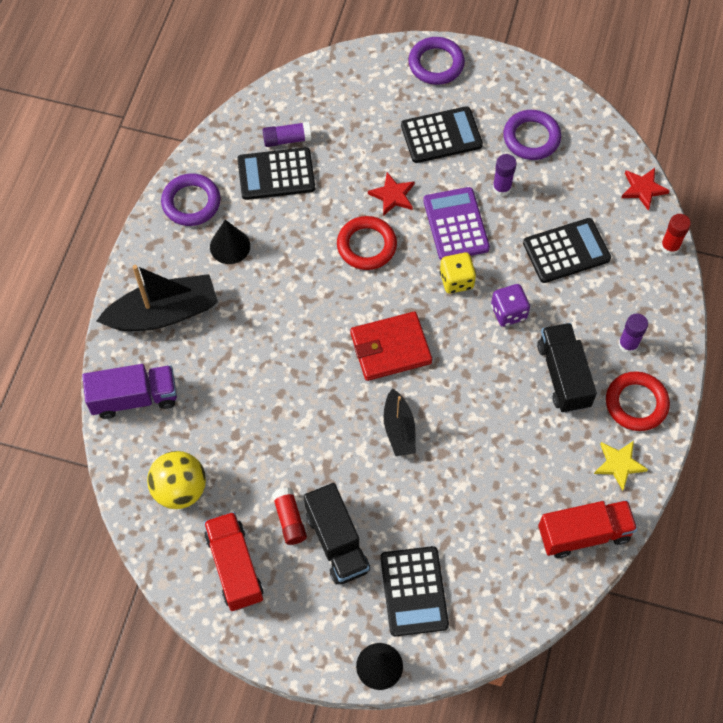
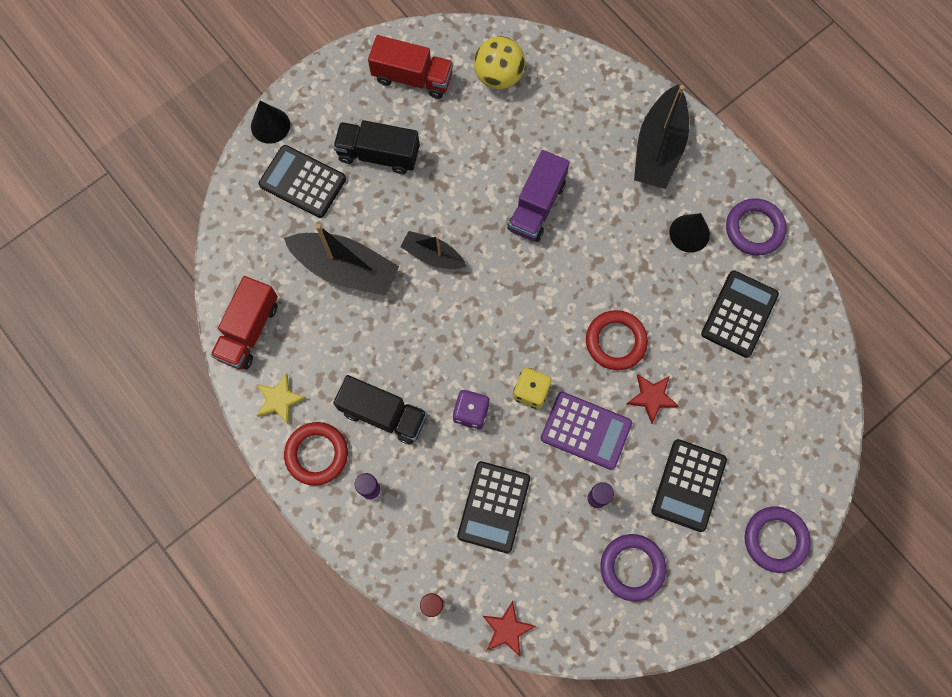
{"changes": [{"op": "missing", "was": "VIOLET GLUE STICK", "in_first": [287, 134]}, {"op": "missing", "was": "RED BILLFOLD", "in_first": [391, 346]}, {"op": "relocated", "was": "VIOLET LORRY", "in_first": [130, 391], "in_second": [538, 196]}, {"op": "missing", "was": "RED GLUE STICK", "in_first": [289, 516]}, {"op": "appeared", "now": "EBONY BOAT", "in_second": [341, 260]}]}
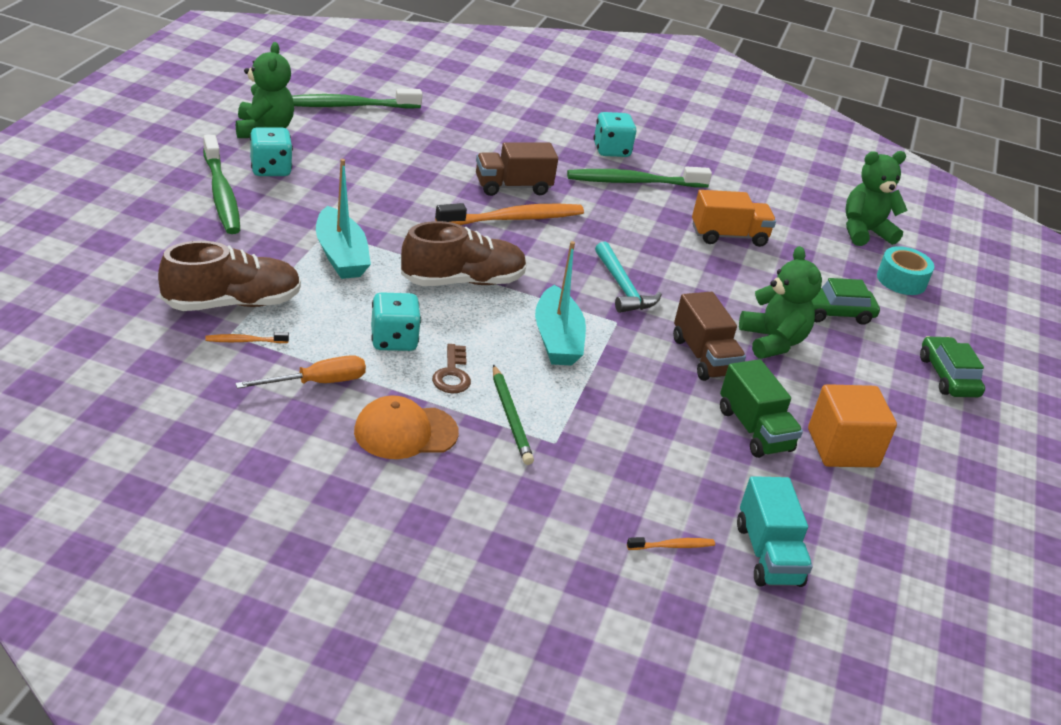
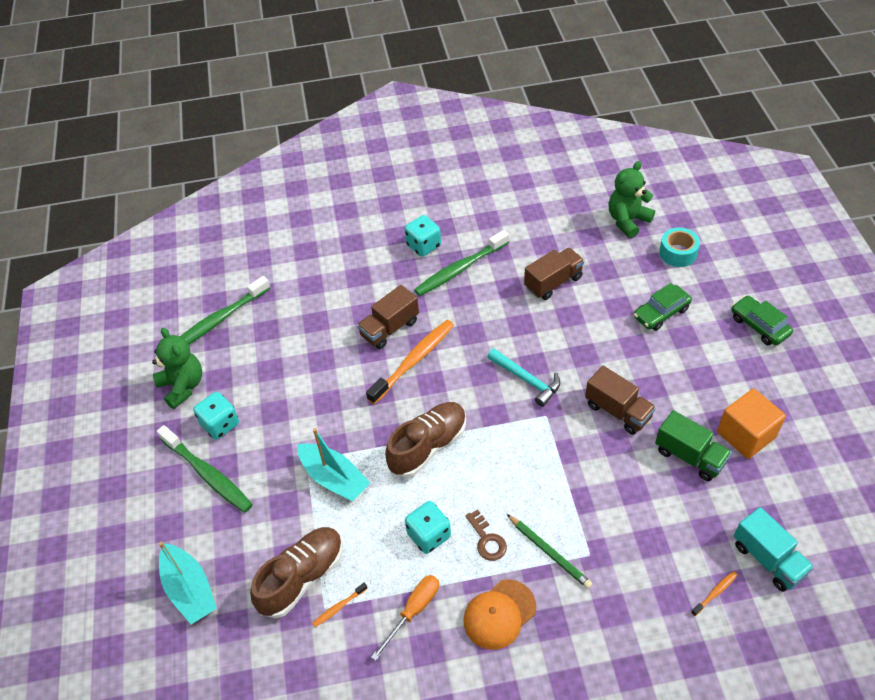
{"changes": [{"op": "colour", "was": "ORANGE-COLOURED LORRY", "now": "RUSSET LORRY", "in_first": [734, 218], "in_second": [554, 274]}, {"op": "relocated", "was": "AQUA BOAT", "in_first": [560, 303], "in_second": [188, 583]}, {"op": "missing", "was": "GREEN STUFFED BEAR", "in_first": [780, 302]}]}
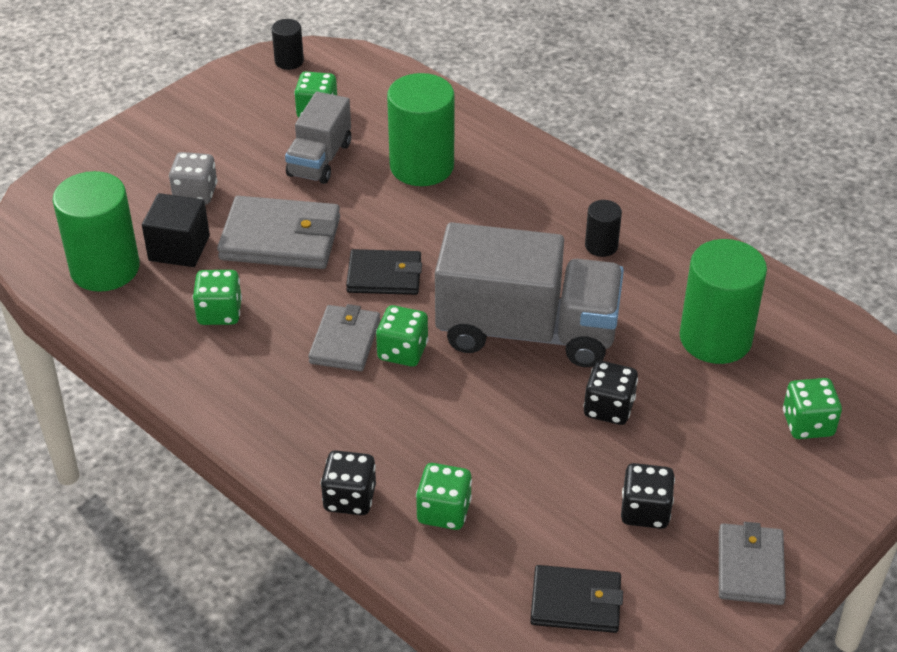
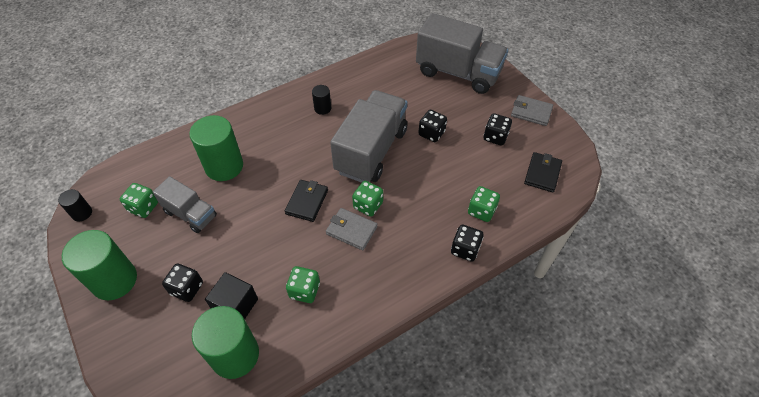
{"changes": [{"op": "colour", "was": "ASH-GREY DICE", "now": "EBONY DICE", "in_first": [193, 178], "in_second": [182, 282]}, {"op": "missing", "was": "ASH-GREY BILLFOLD", "in_first": [278, 232]}, {"op": "relocated", "was": "GREEN SOLID CYLINDER", "in_first": [723, 301], "in_second": [99, 265]}, {"op": "exchanged", "was": "GREEN DICE", "now": "ASH-GREY LORRY", "in_first": [812, 408], "in_second": [462, 53]}]}
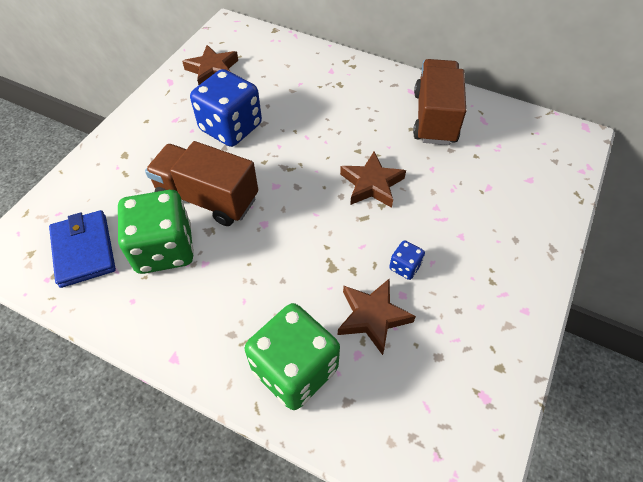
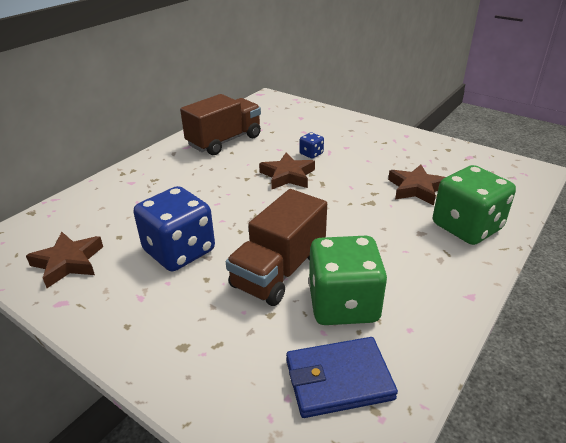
{"changes": [{"op": "spun", "was": "RUSSET LORRY", "in_first": [439, 102], "in_second": [220, 124], "clockwise": 120}, {"op": "relocated", "was": "COBALT DICE", "in_first": [407, 260], "in_second": [311, 145]}]}
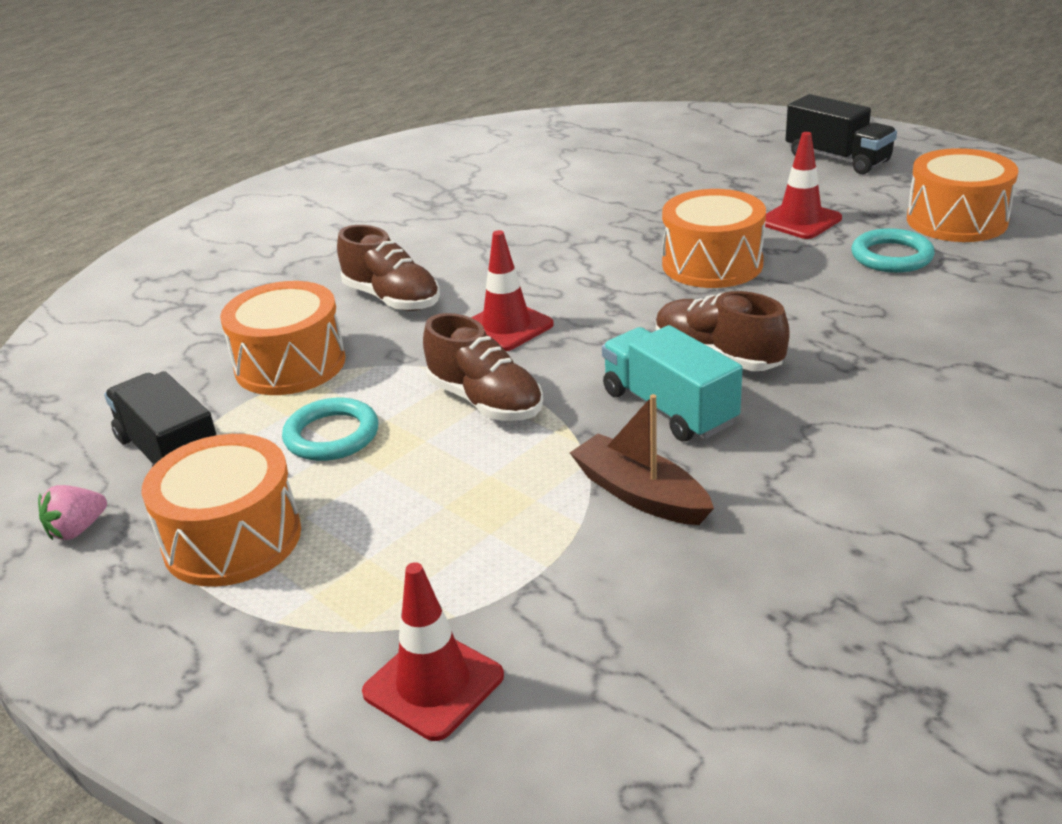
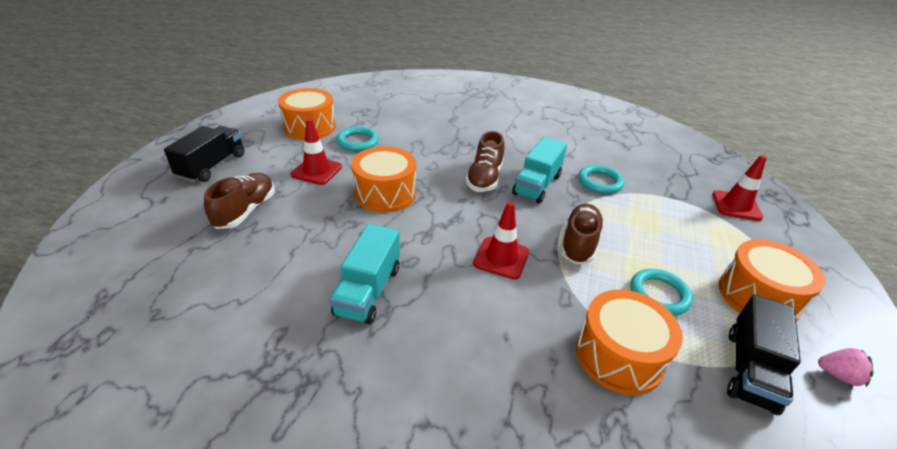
{"changes": [{"op": "relocated", "was": "RUSSET SNEAKER", "in_first": [388, 268], "in_second": [239, 201]}, {"op": "exchanged", "was": "RUSSET BOAT", "now": "AQUA TORUS", "in_first": [642, 459], "in_second": [601, 179]}, {"op": "appeared", "now": "AQUA LORRY", "in_second": [364, 274]}]}
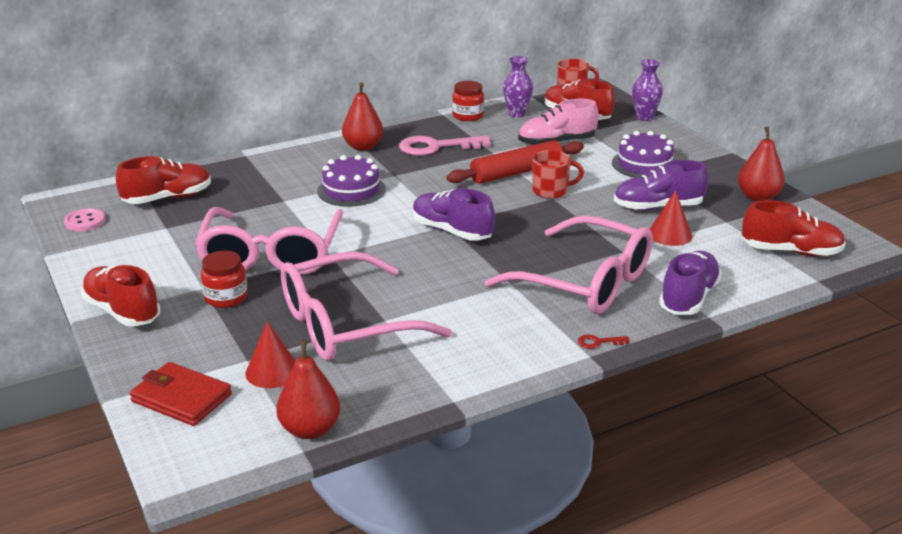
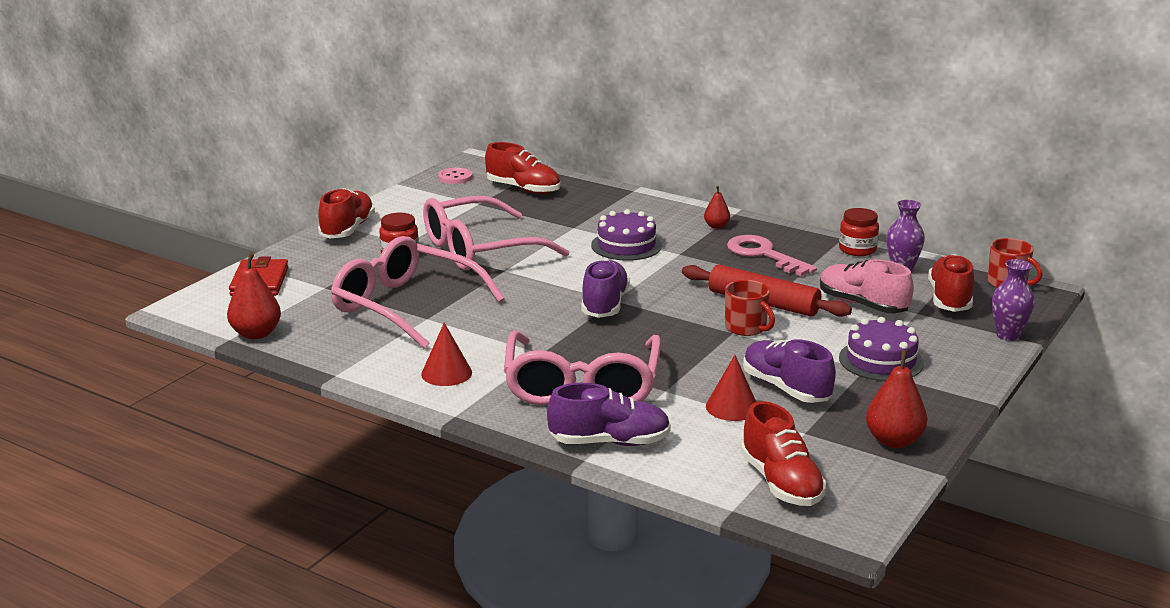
{"changes": [{"op": "size", "was": "RED PEAR", "in_first": [362, 116], "in_second": [717, 207], "ratio": 0.59}, {"op": "relocated", "was": "RED CONE SHAPE", "in_first": [270, 354], "in_second": [446, 354]}, {"op": "missing", "was": "RED LATCHKEY", "in_first": [603, 341]}]}
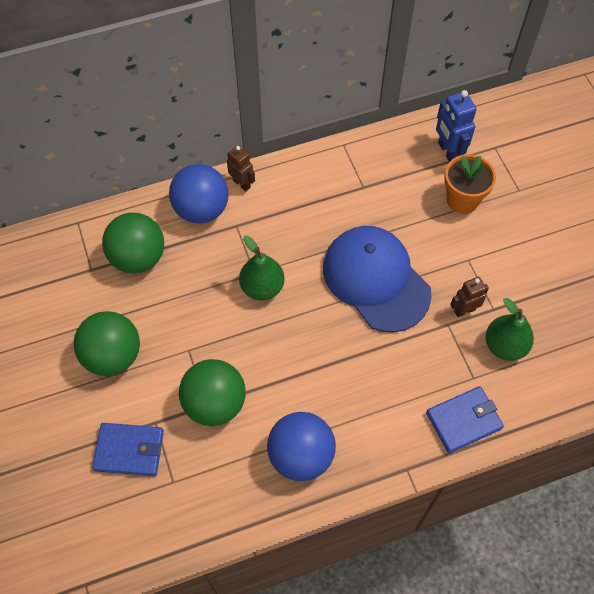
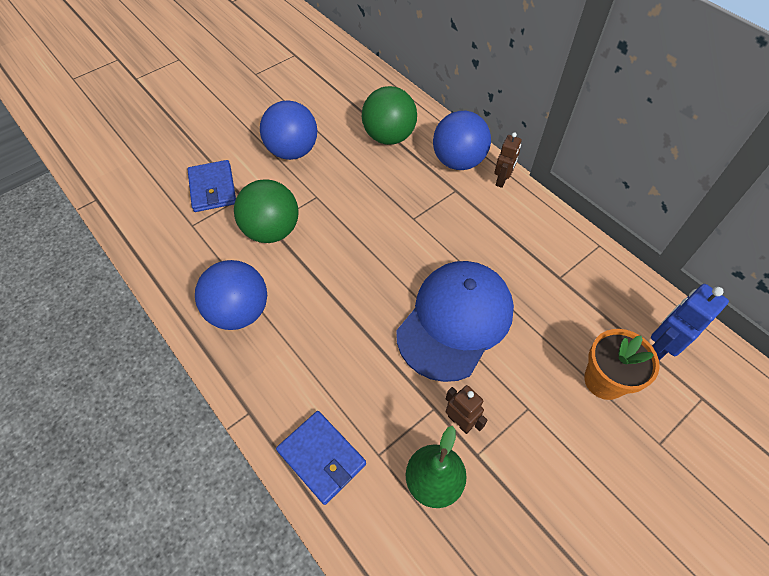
{"changes": [{"op": "missing", "was": "GREEN PEAR", "in_first": [262, 268]}, {"op": "colour", "was": "GREEN PLAY BALL", "now": "COBALT PLAY BALL", "in_first": [106, 343], "in_second": [288, 130]}]}
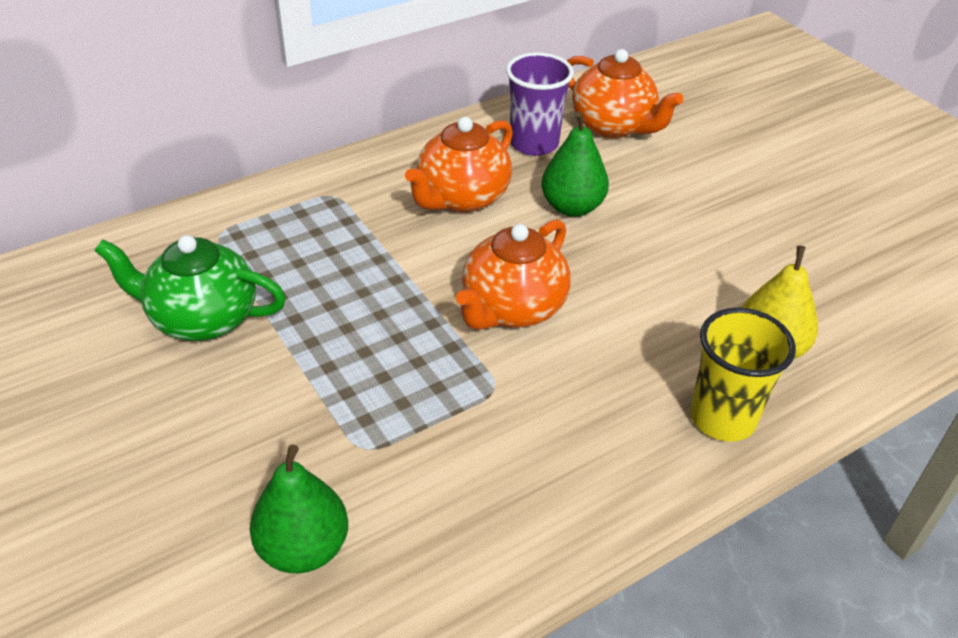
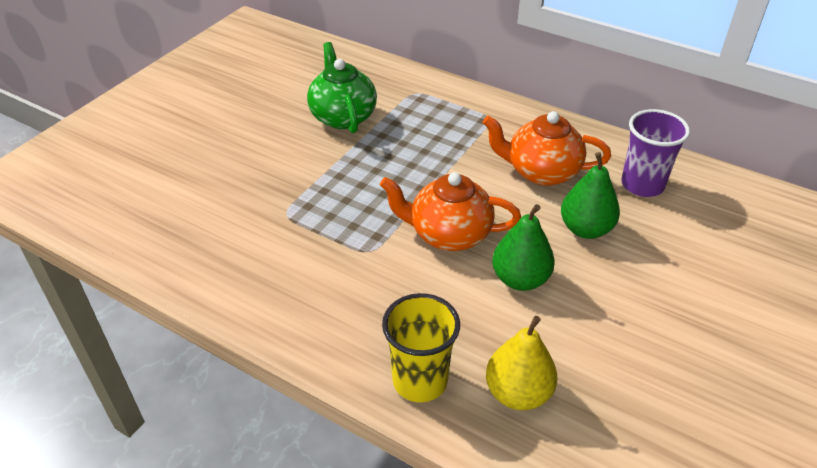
{"changes": [{"op": "missing", "was": "ORANGE-COLOURED TEA POT", "in_first": [624, 93]}, {"op": "relocated", "was": "GREEN PEAR", "in_first": [299, 509], "in_second": [523, 247]}]}
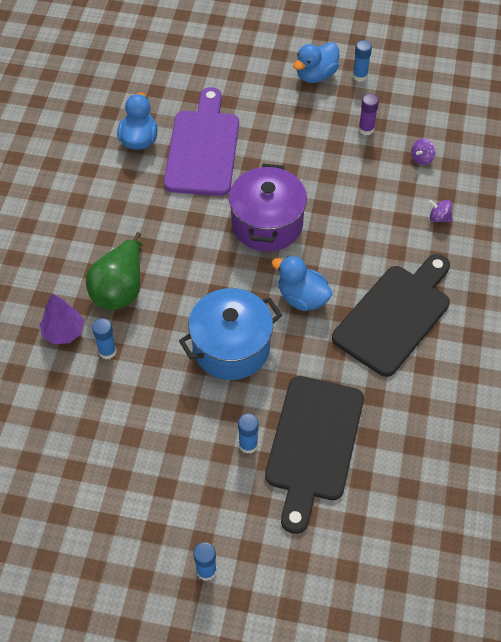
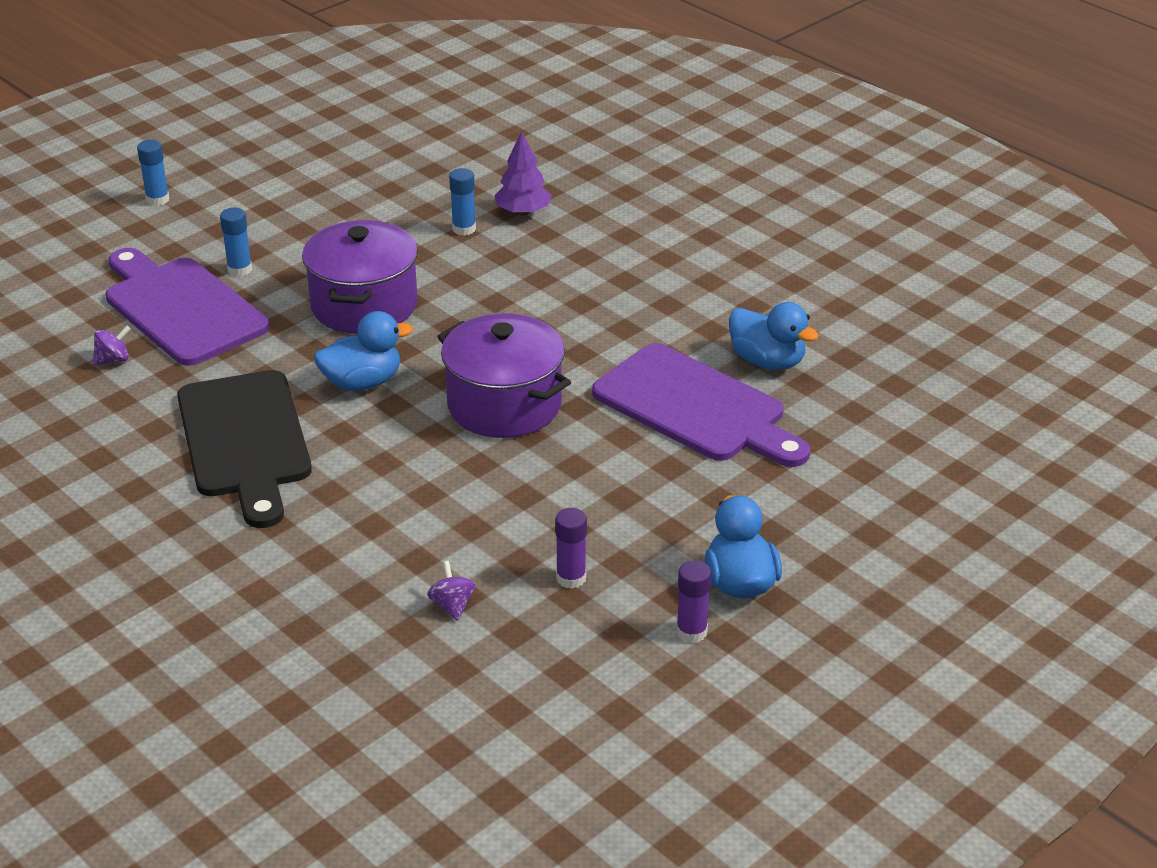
{"changes": [{"op": "colour", "was": "COBALT GLUE STICK", "now": "VIOLET GLUE STICK", "in_first": [362, 61], "in_second": [693, 601]}, {"op": "relocated", "was": "VIOLET WHIRLIGIG", "in_first": [440, 210], "in_second": [112, 345]}, {"op": "missing", "was": "GREEN PEAR", "in_first": [114, 271]}, {"op": "colour", "was": "COBALT POT", "now": "VIOLET POT", "in_first": [230, 334], "in_second": [360, 277]}, {"op": "colour", "was": "EBONY CHOPPING BOARD", "now": "VIOLET CHOPPING BOARD", "in_first": [314, 455], "in_second": [188, 307]}]}
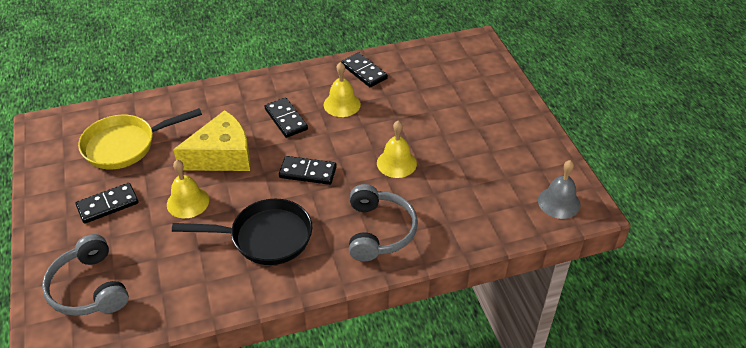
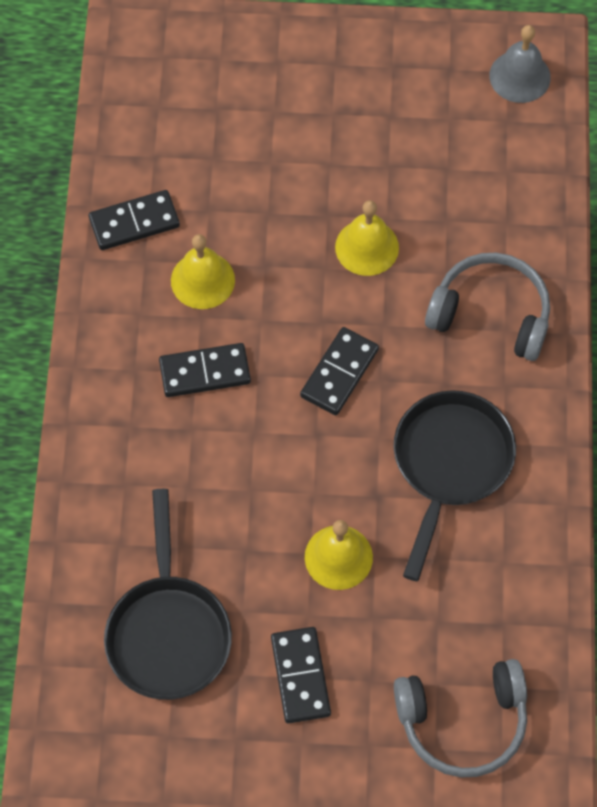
{"changes": [{"op": "colour", "was": "BRIGHT YELLOW PAN", "now": "EBONY PAN", "in_first": [140, 138], "in_second": [168, 594]}, {"op": "missing", "was": "BRIGHT YELLOW PIECE OF CHEESE", "in_first": [212, 140]}]}
